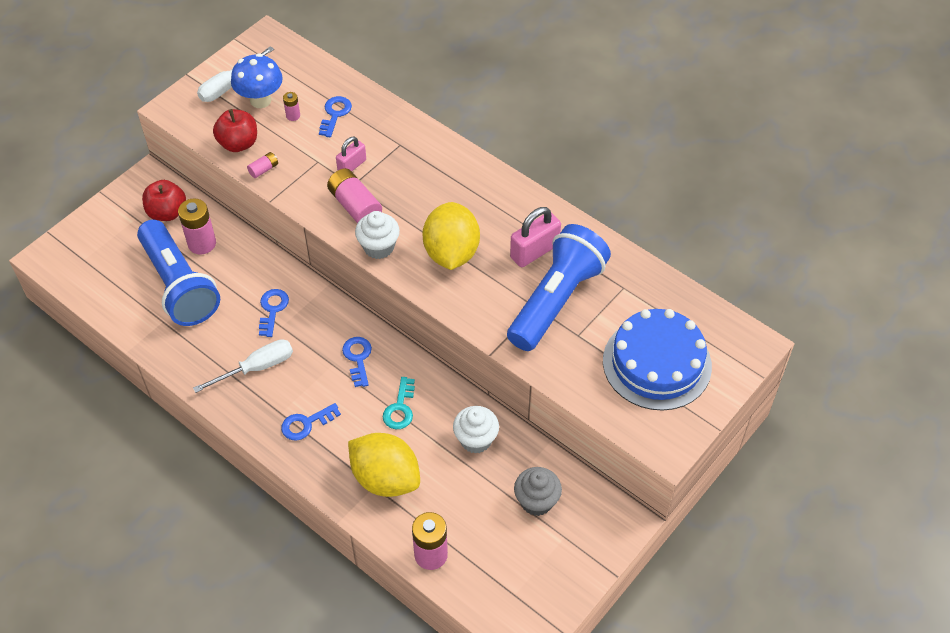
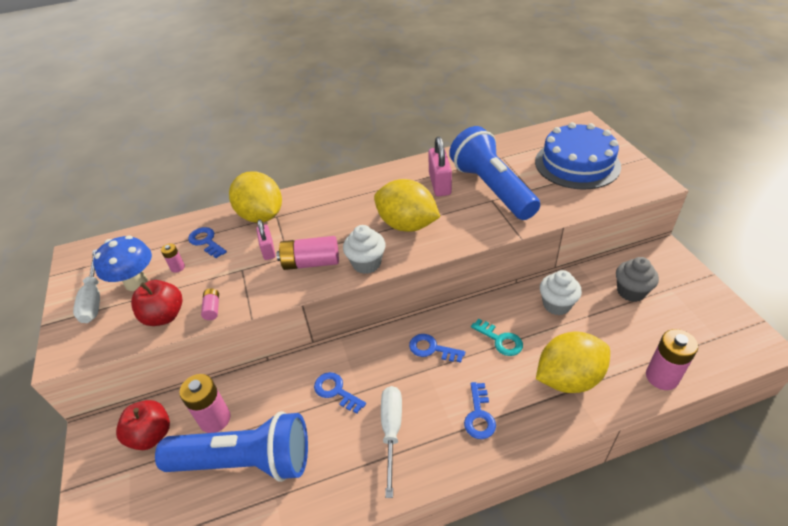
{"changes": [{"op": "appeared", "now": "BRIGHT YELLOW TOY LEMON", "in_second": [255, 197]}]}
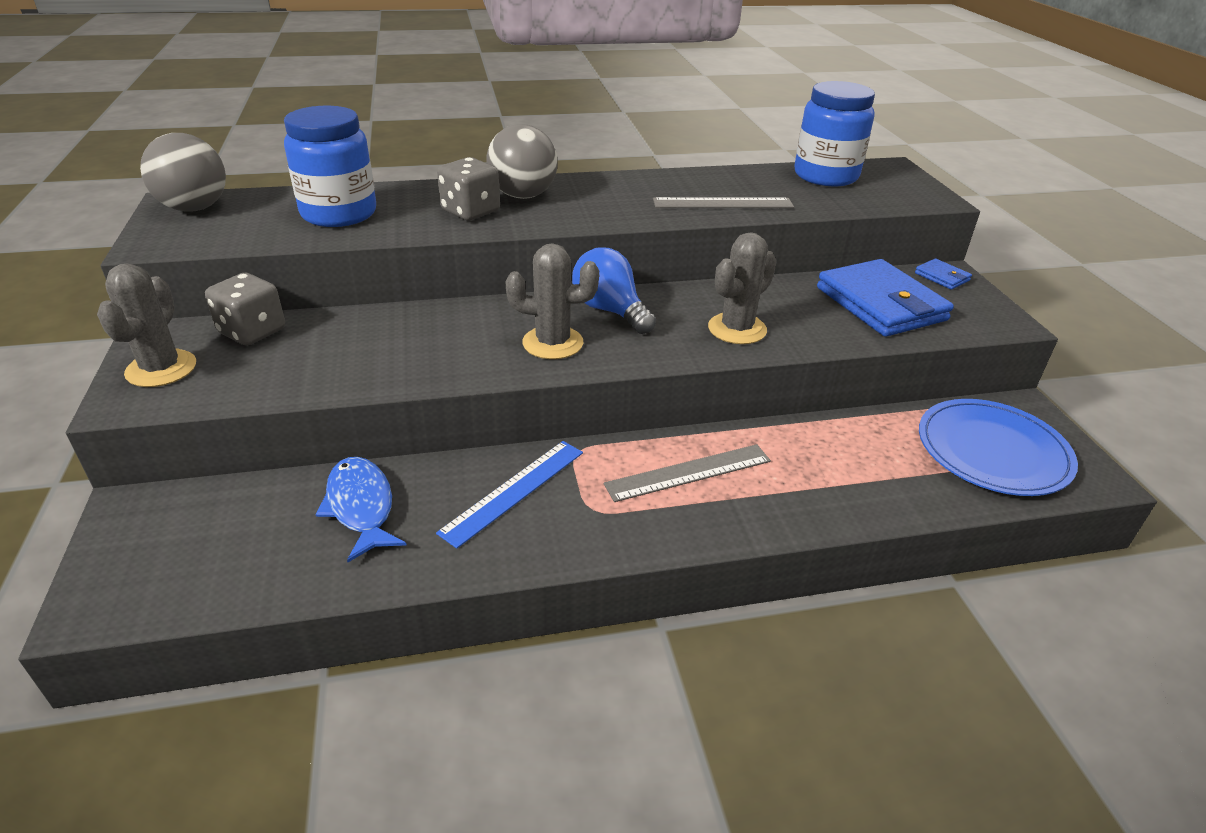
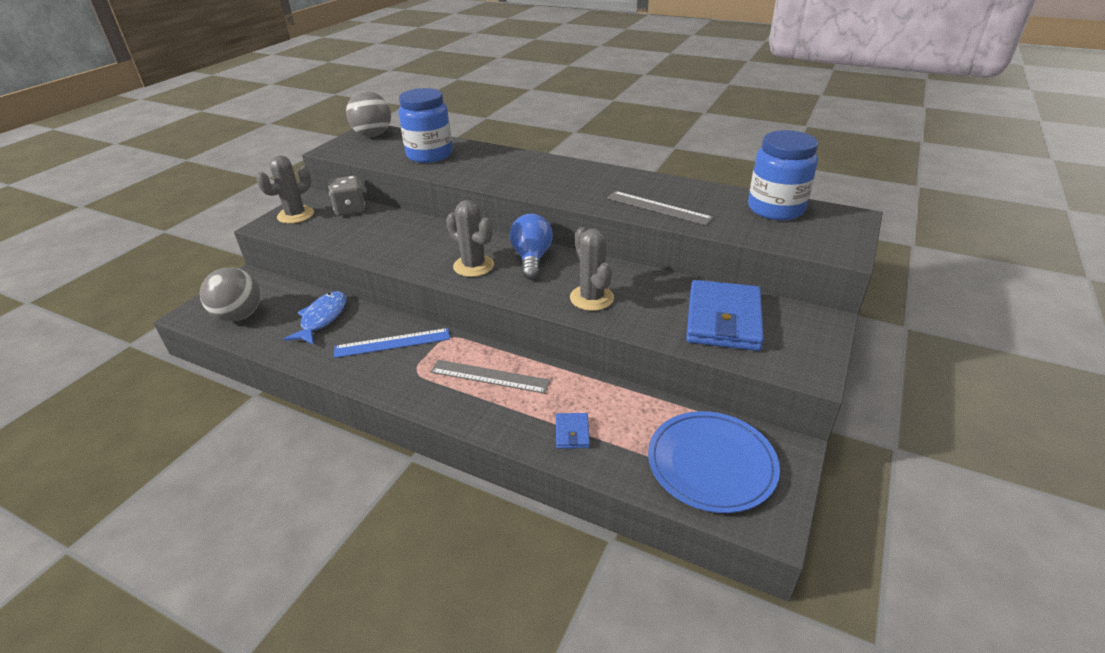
{"changes": [{"op": "relocated", "was": "ASH-GREY PLAY BALL", "in_first": [522, 161], "in_second": [230, 294]}, {"op": "missing", "was": "ASH-GREY DICE", "in_first": [468, 188]}, {"op": "spun", "was": "ASH-GREY PRICKLY PLANT", "in_first": [742, 288], "in_second": [592, 269], "clockwise": 75}, {"op": "relocated", "was": "COBALT BILLFOLD", "in_first": [943, 274], "in_second": [573, 431]}]}
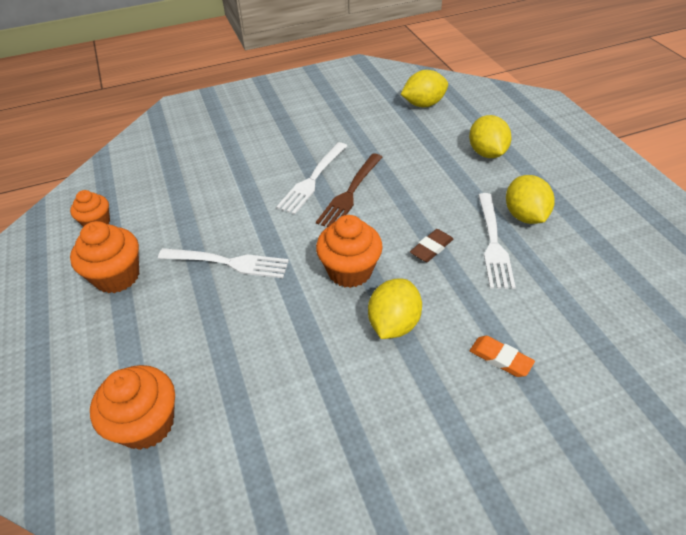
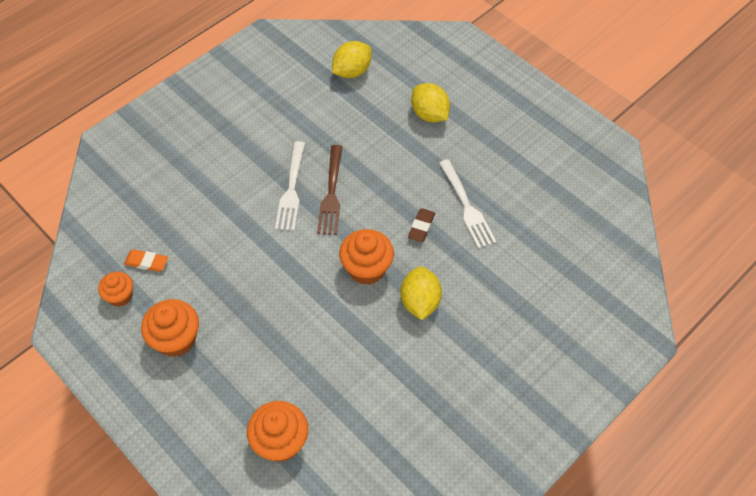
{"changes": [{"op": "missing", "was": "BRIGHT YELLOW TOY LEMON", "in_first": [530, 199]}, {"op": "missing", "was": "PURE WHITE DINNER FORK", "in_first": [223, 263]}, {"op": "relocated", "was": "ORANGE-COLOURED ERASER", "in_first": [502, 356], "in_second": [146, 260]}]}
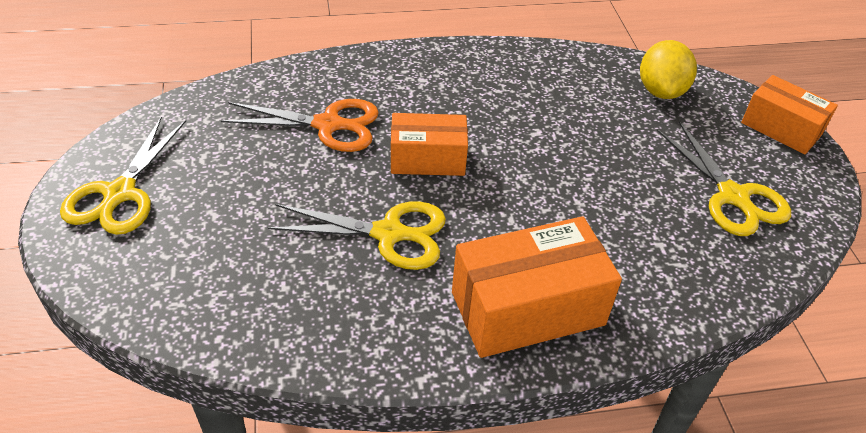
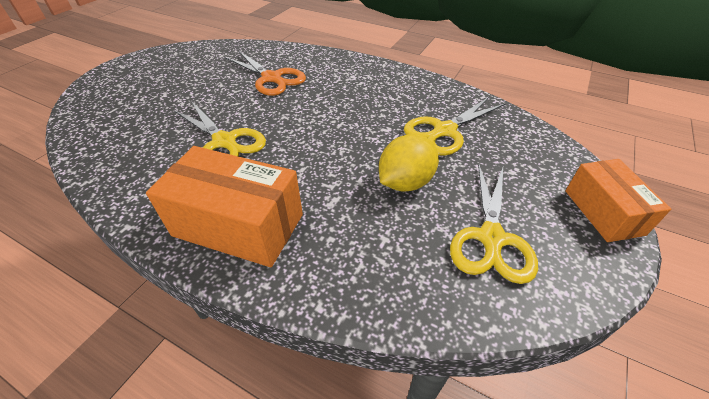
{"changes": [{"op": "relocated", "was": "BRIGHT YELLOW TOY LEMON", "in_first": [668, 69], "in_second": [409, 163]}, {"op": "missing", "was": "ORANGE-COLOURED BOX", "in_first": [429, 144]}, {"op": "relocated", "was": "BRIGHT YELLOW SCISSORS", "in_first": [123, 176], "in_second": [454, 126]}]}
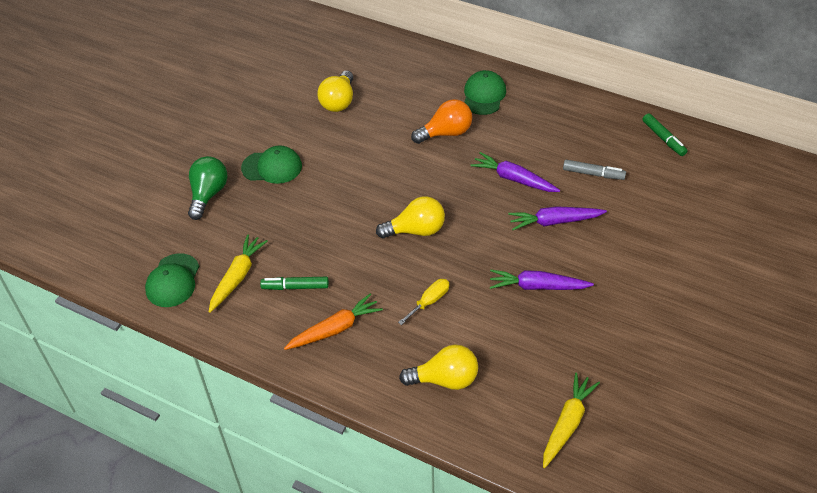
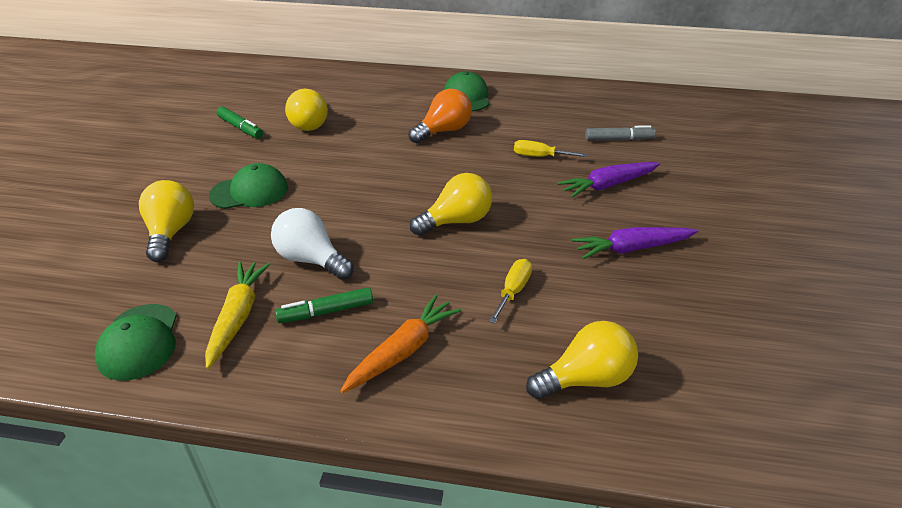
{"changes": [{"op": "relocated", "was": "GREEN FELT PEN", "in_first": [664, 134], "in_second": [240, 123]}, {"op": "exchanged", "was": "VIOLET TOY CARROT", "now": "BRIGHT YELLOW FLAT SCREWDRIVER", "in_first": [515, 172], "in_second": [550, 148]}, {"op": "colour", "was": "GREEN LIGHT BULB", "now": "BRIGHT YELLOW LIGHT BULB", "in_first": [207, 188], "in_second": [166, 221]}, {"op": "missing", "was": "BRIGHT YELLOW TOY CARROT", "in_first": [571, 420]}, {"op": "appeared", "now": "PURE WHITE LIGHT BULB", "in_second": [312, 244]}]}
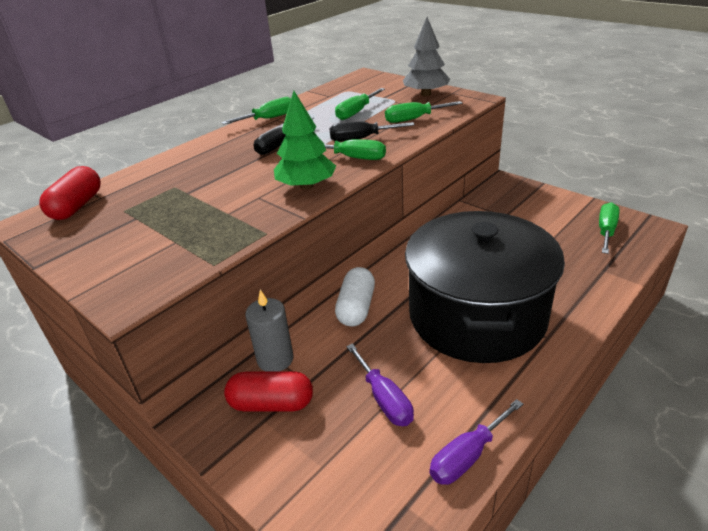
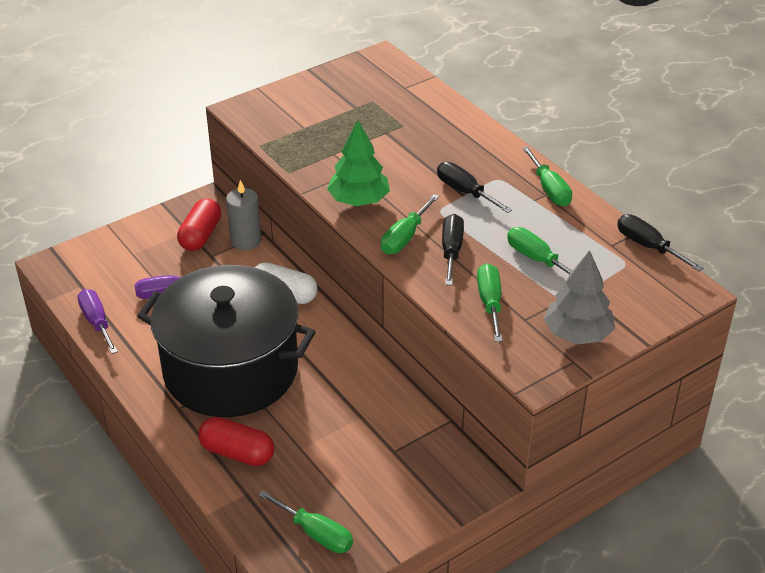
{"changes": [{"op": "relocated", "was": "RED PILL SHAPE", "in_first": [70, 193], "in_second": [236, 441]}, {"op": "appeared", "now": "EBONY FLAT SCREWDRIVER", "in_second": [660, 242]}]}
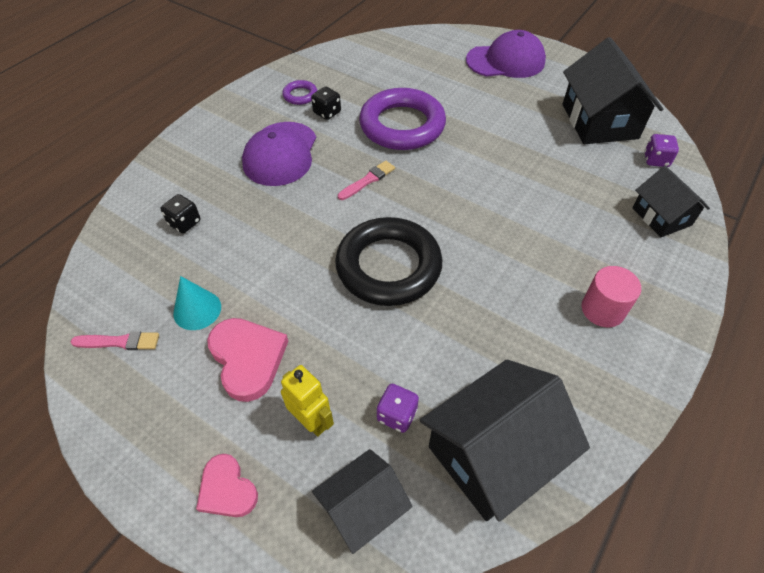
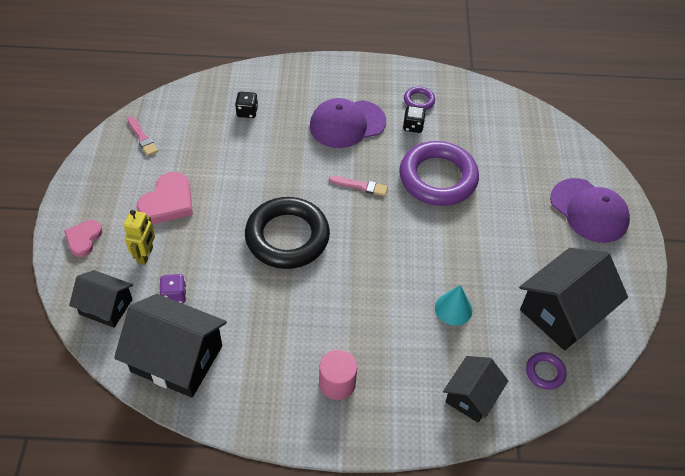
{"changes": [{"op": "exchanged", "was": "VIOLET DICE", "now": "VIOLET TORUS", "in_first": [662, 150], "in_second": [546, 371]}, {"op": "relocated", "was": "AQUA CONE SHAPE", "in_first": [197, 303], "in_second": [453, 305]}]}
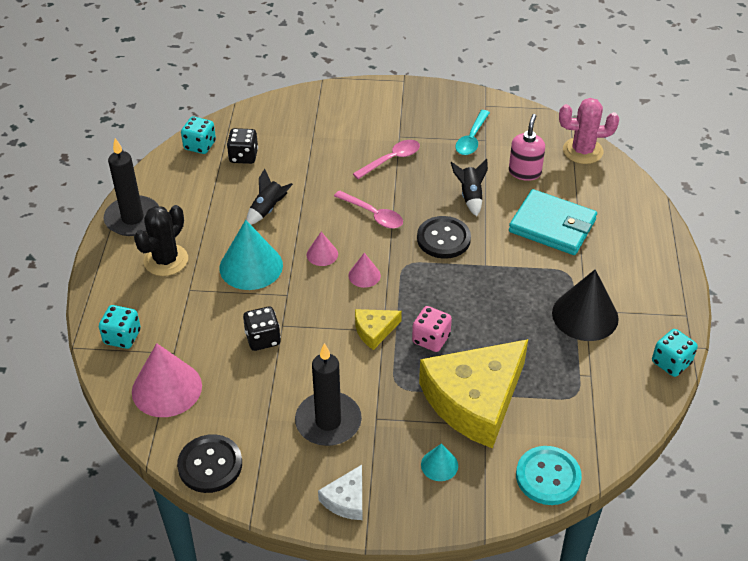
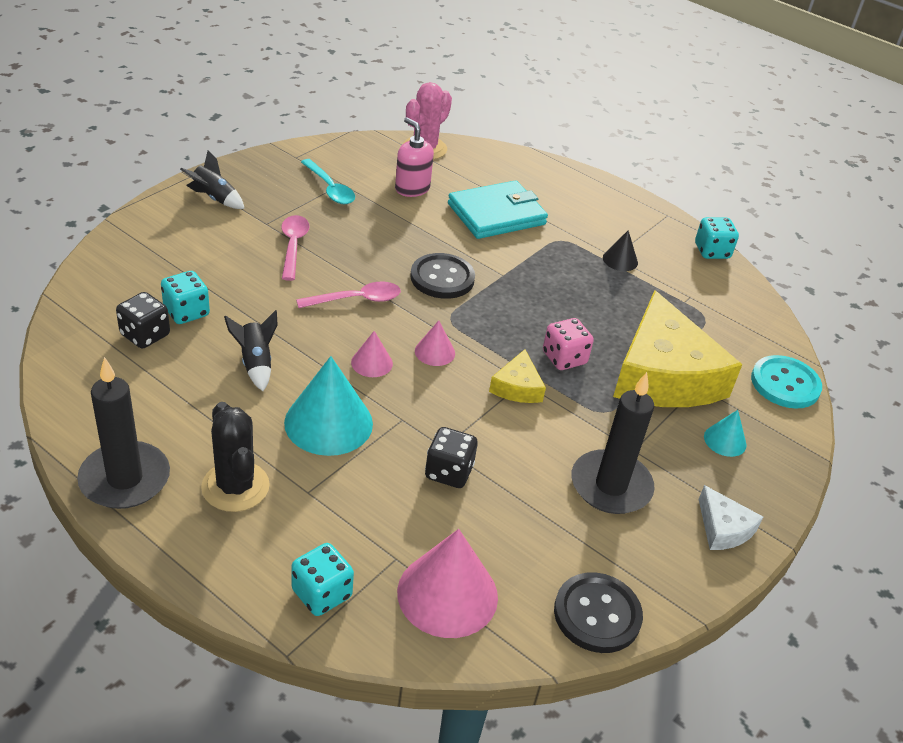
{"changes": [{"op": "relocated", "was": "AQUA DICE", "in_first": [198, 135], "in_second": [185, 297]}, {"op": "relocated", "was": "EBONY SPACESHIP", "in_first": [469, 188], "in_second": [212, 179]}, {"op": "size", "was": "EBONY CONE SHAPE", "in_first": [585, 305], "in_second": [620, 250], "ratio": 0.51}]}
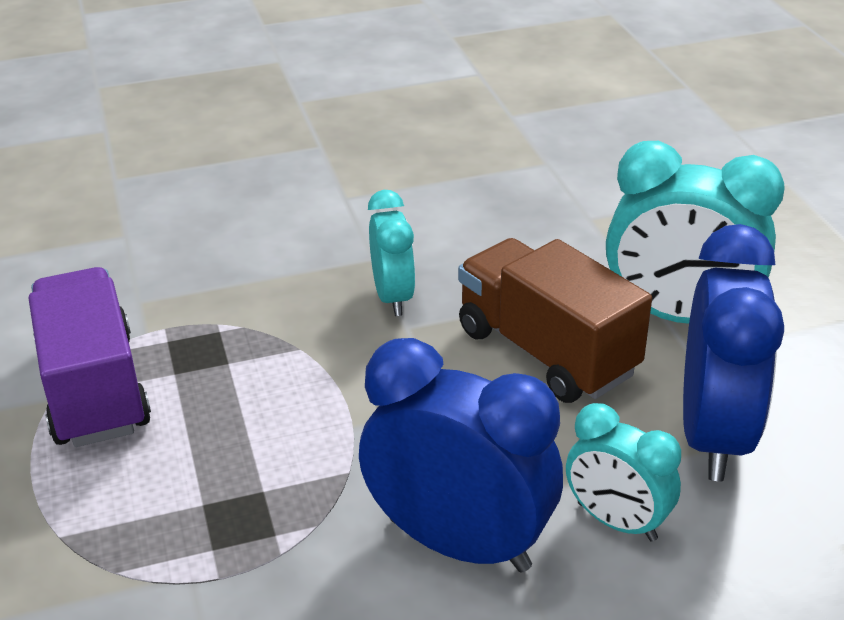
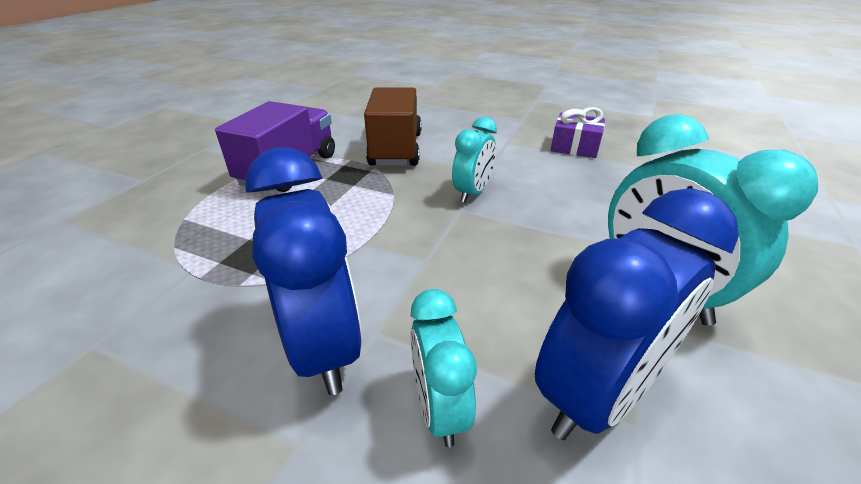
{"changes": [{"op": "relocated", "was": "RUSSET LORRY", "in_first": [555, 320], "in_second": [392, 127]}, {"op": "appeared", "now": "VIOLET WRAPPED GIFT", "in_second": [578, 132]}]}
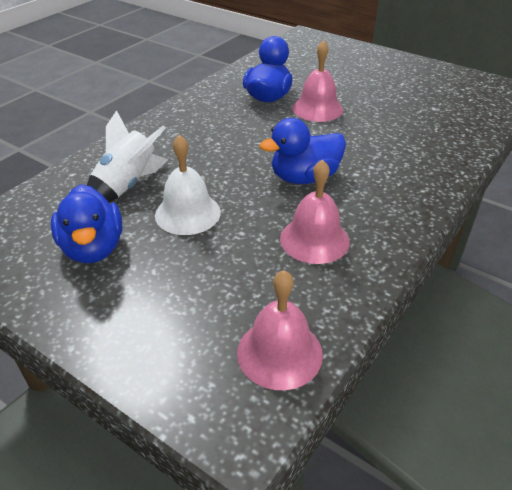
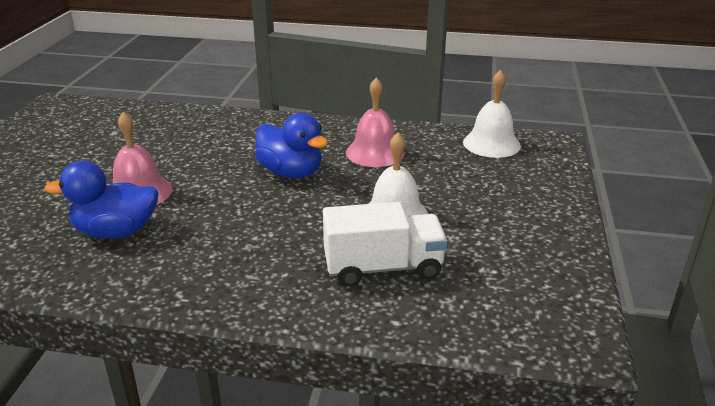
{"changes": [{"op": "exchanged", "was": "PURE WHITE SPACESHIP", "now": "PURE WHITE LORRY", "in_first": [127, 156], "in_second": [385, 244]}, {"op": "missing", "was": "COBALT DUCK", "in_first": [87, 223]}, {"op": "colour", "was": "ROSY SCHOOL BELL", "now": "PURE WHITE SCHOOL BELL", "in_first": [280, 330], "in_second": [492, 114]}]}
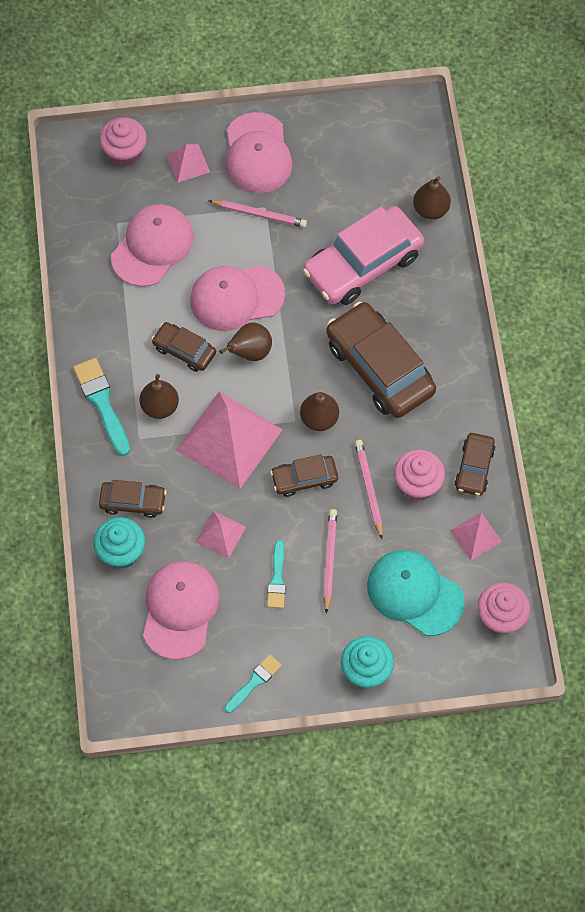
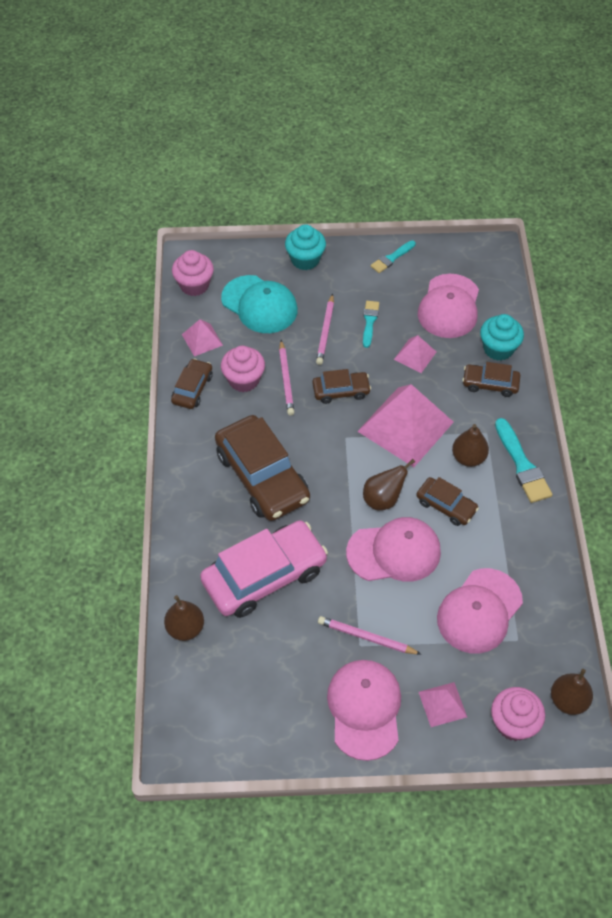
{"changes": [{"op": "relocated", "was": "RUSSET PEAR", "in_first": [319, 411], "in_second": [572, 692]}]}
